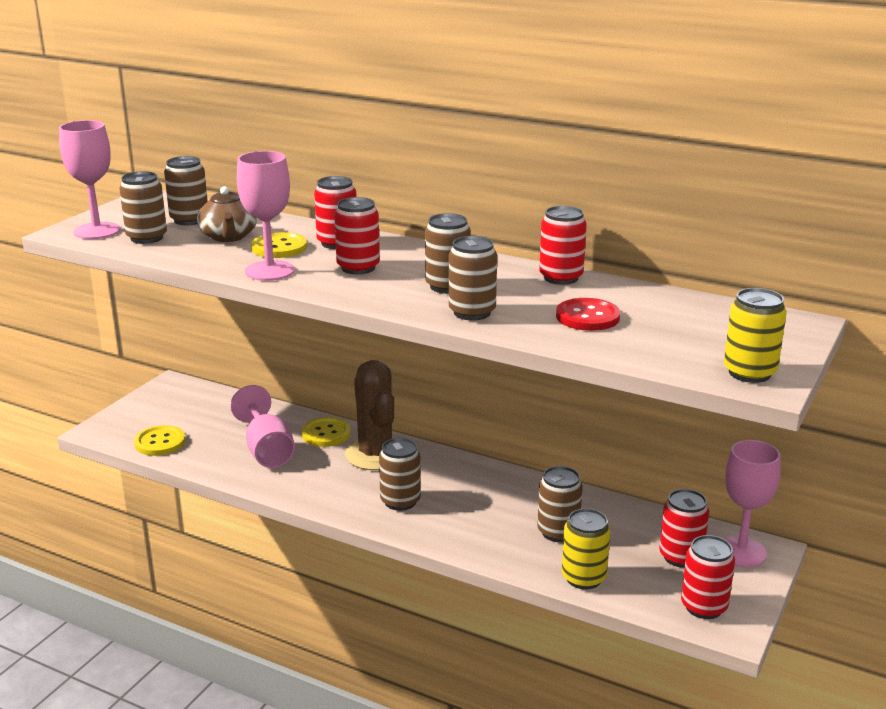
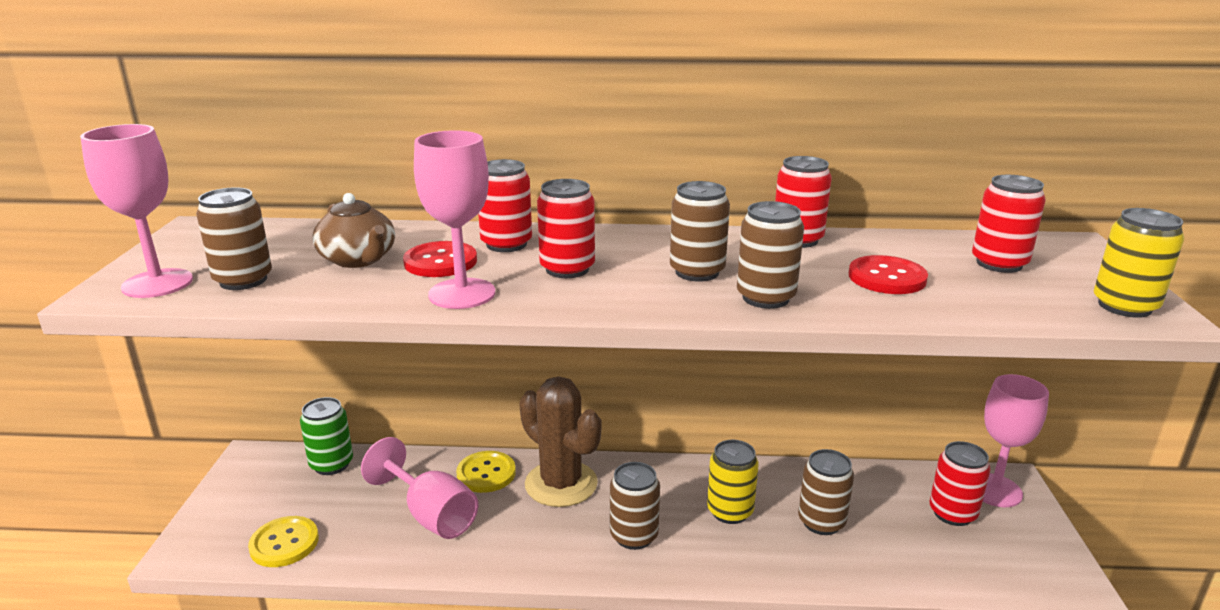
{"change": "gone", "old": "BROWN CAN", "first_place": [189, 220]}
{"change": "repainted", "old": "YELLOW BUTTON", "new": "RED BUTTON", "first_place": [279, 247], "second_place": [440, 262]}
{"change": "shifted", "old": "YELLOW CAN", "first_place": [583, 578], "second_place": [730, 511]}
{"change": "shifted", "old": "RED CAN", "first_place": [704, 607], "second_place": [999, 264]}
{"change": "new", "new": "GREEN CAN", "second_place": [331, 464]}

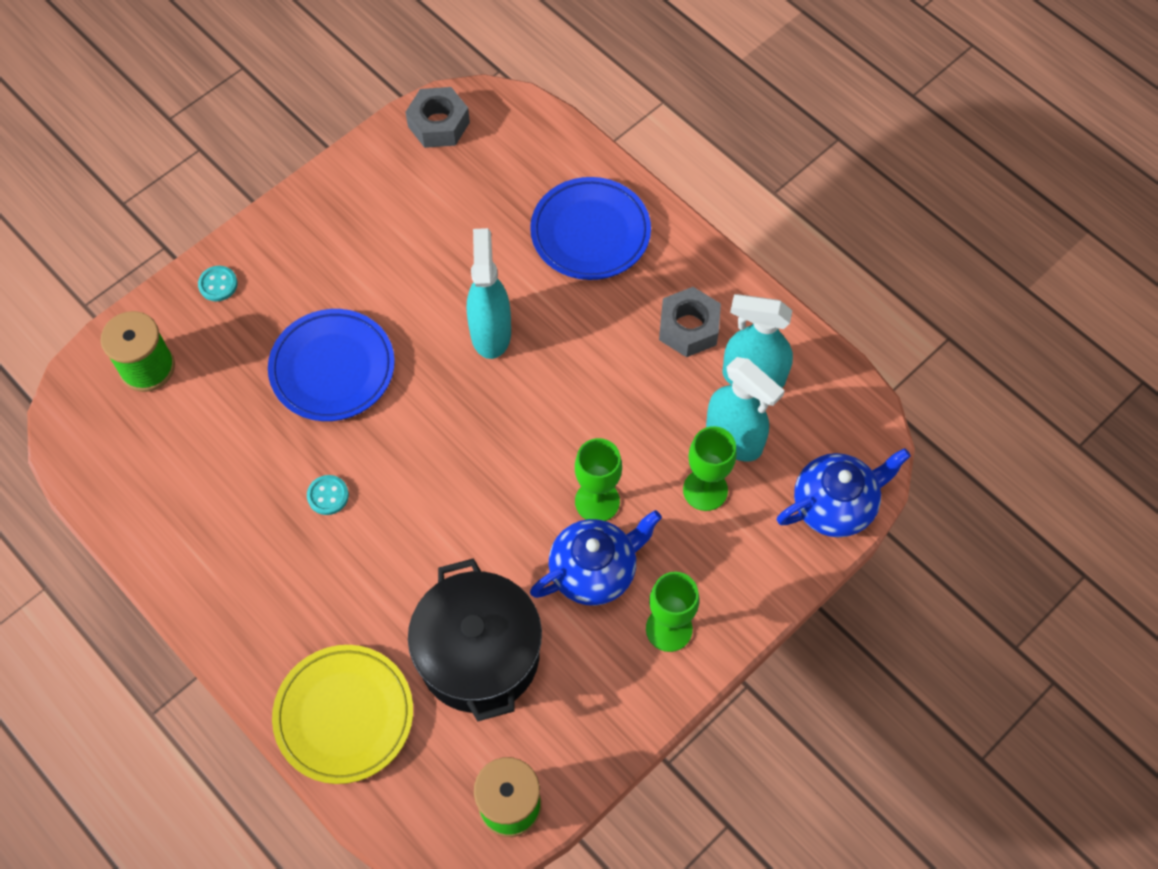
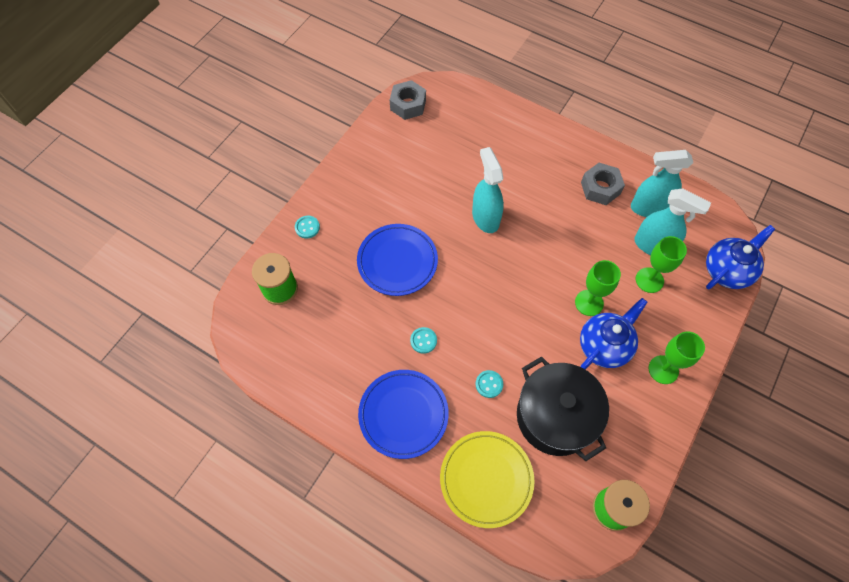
{"change": "shifted", "old": "BLUE PLATE", "first_place": [590, 232], "second_place": [403, 414]}
{"change": "new", "new": "TURQUOISE BUTTON", "second_place": [489, 384]}

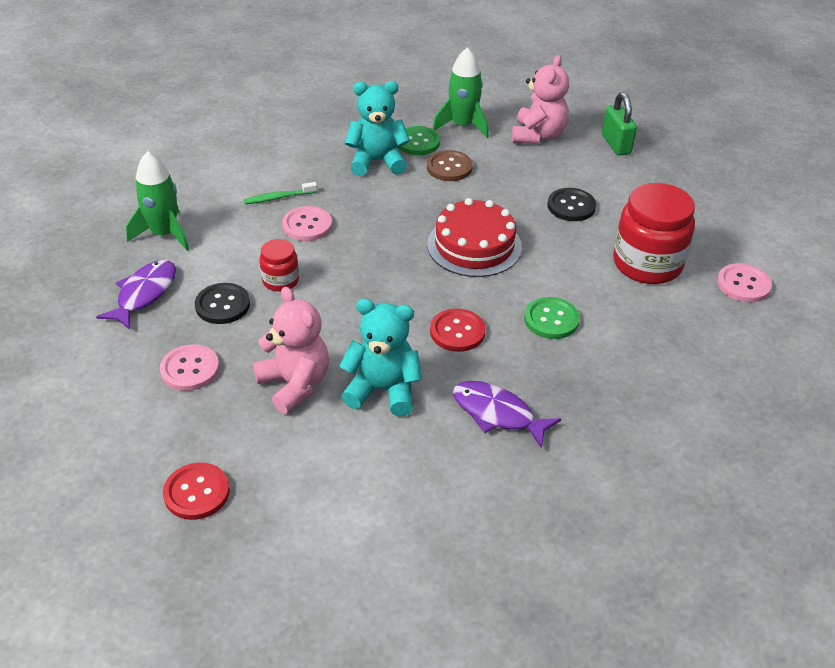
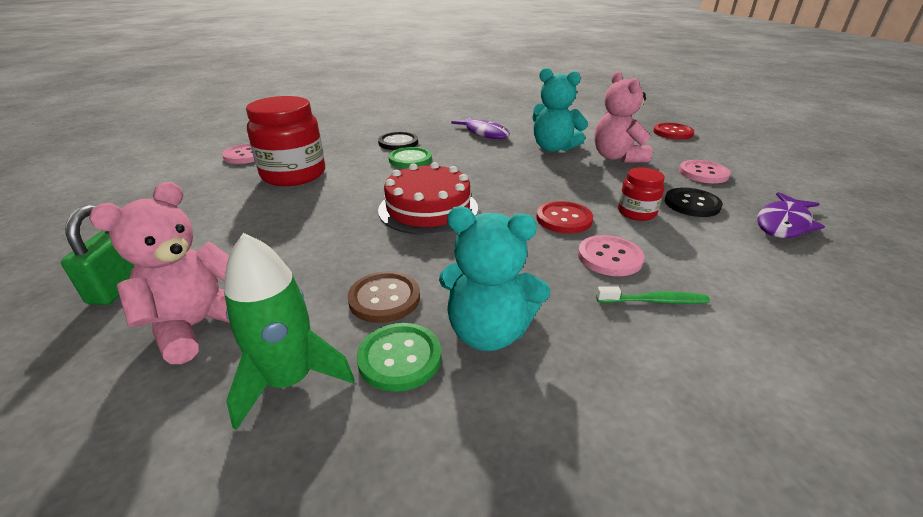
{"change": "gone", "old": "GREEN ROCKET", "first_place": [164, 234]}
{"change": "shifted", "old": "BLACK BUTTON", "first_place": [571, 206], "second_place": [398, 143]}
{"change": "shifted", "old": "RED BUTTON", "first_place": [457, 332], "second_place": [564, 219]}

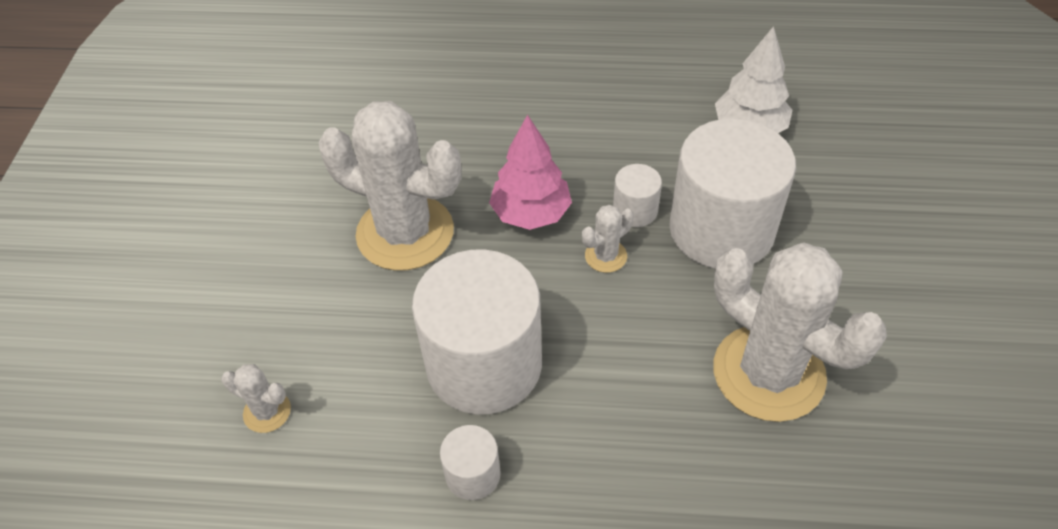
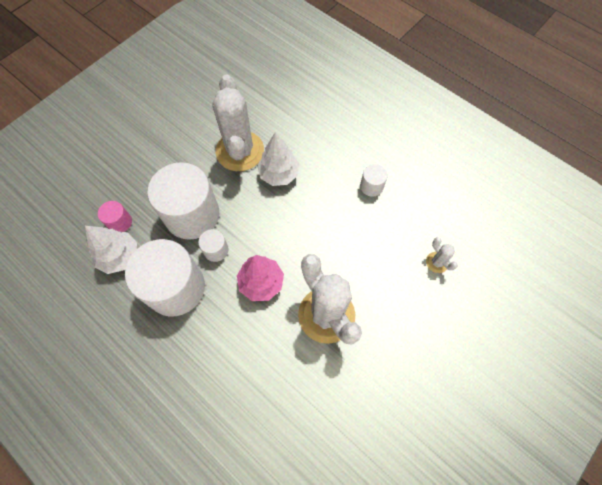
{"change": "gone", "old": "WHITE CACTUS", "first_place": [606, 256]}
{"change": "shifted", "old": "WHITE CYLINDER", "first_place": [484, 364], "second_place": [175, 288]}
{"change": "new", "new": "WHITE TREE", "second_place": [279, 174]}
{"change": "new", "new": "PINK CYLINDER", "second_place": [120, 222]}

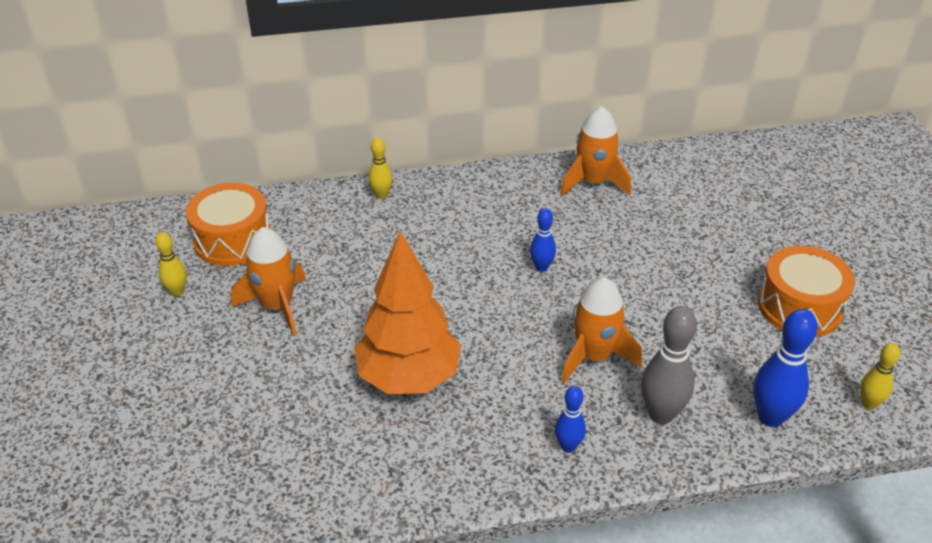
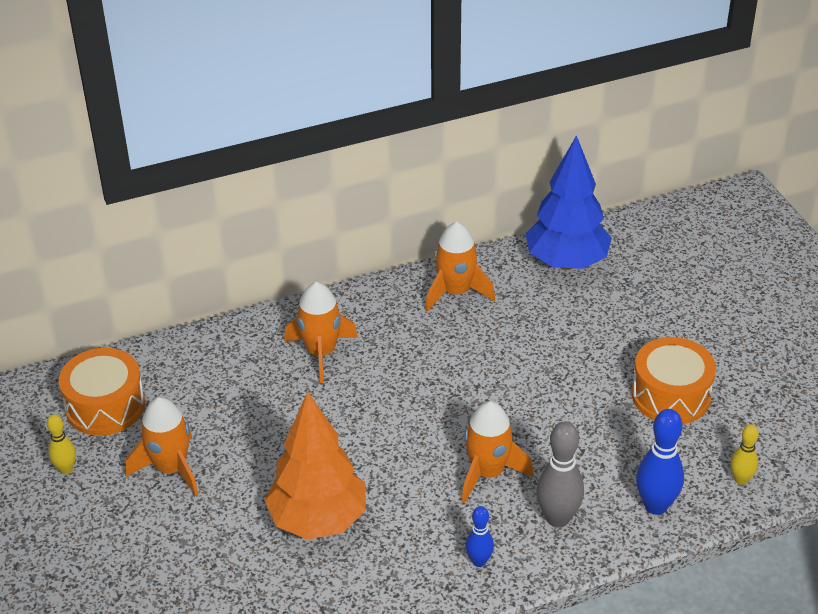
{"change": "gone", "old": "YELLOW BOWLING PIN", "first_place": [381, 195]}
{"change": "gone", "old": "BLUE BOWLING PIN", "first_place": [541, 267]}
{"change": "new", "new": "BLUE TREE", "second_place": [566, 262]}
{"change": "new", "new": "ORANGE ROCKET", "second_place": [321, 352]}

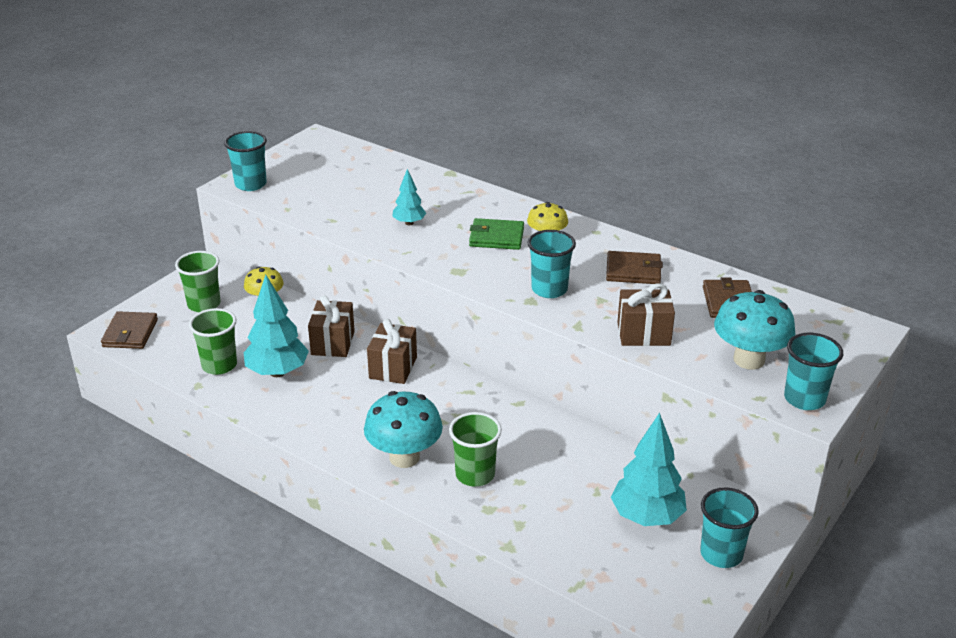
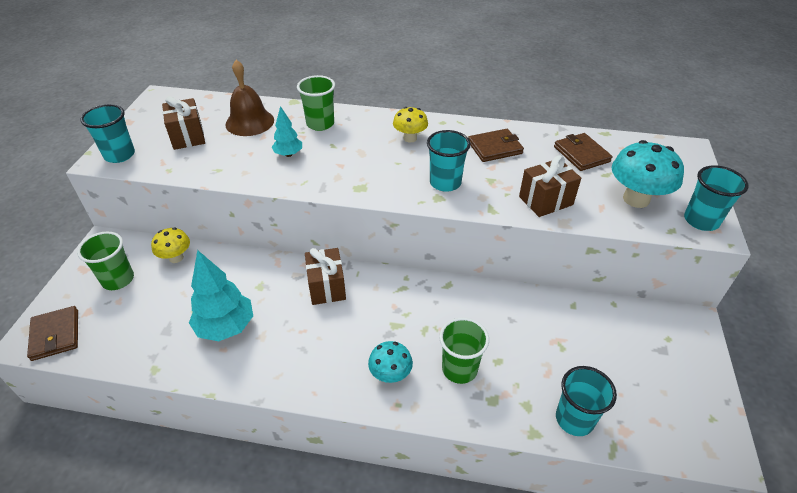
{"change": "gone", "old": "GREEN WALLET", "first_place": [496, 237]}
{"change": "shifted", "old": "BROWN GIFT", "first_place": [333, 343], "second_place": [188, 136]}
{"change": "shifted", "old": "GREEN CUP", "first_place": [219, 365], "second_place": [320, 124]}
{"change": "scaled", "old": "TURQUOISE MUSHROOM", "first_place": [404, 457], "second_place": [390, 375], "factor": 0.6}
{"change": "gone", "old": "TURQUOISE TREE", "first_place": [646, 517]}
{"change": "shifted", "old": "TURQUOISE CUP", "first_place": [721, 554], "second_place": [574, 419]}
{"change": "new", "new": "BROWN BELL", "second_place": [249, 122]}

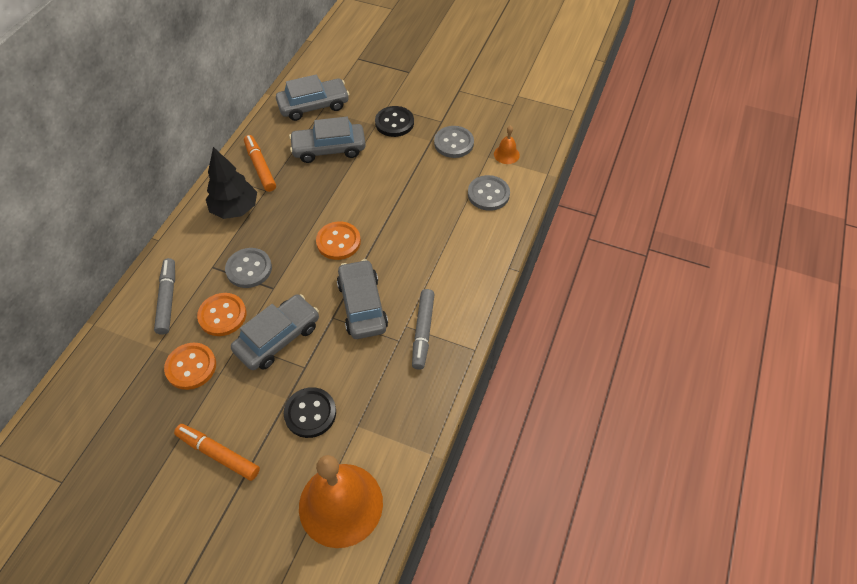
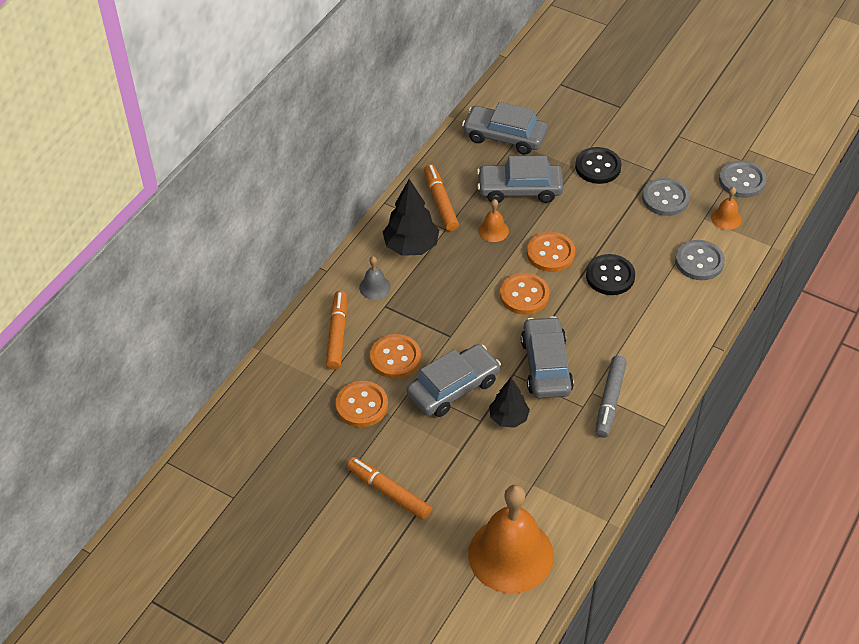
{"change": "rotated", "old": "GREY CAR", "first_place": [313, 105], "second_place": [504, 137], "degrees": -150}
{"change": "shifted", "old": "GREY BUTTON", "first_place": [249, 269], "second_place": [742, 181]}
{"change": "repainted", "old": "GREY MARKER", "new": "ORANGE MARKER", "first_place": [168, 299], "second_place": [337, 334]}
{"change": "shifted", "old": "BLACK BUTTON", "first_place": [310, 413], "second_place": [610, 276]}
{"change": "new", "new": "ORANGE BELL", "second_place": [493, 230]}
{"change": "new", "new": "ORANGE BUTTON", "second_place": [550, 253]}
{"change": "new", "new": "GREY BELL", "second_place": [375, 287]}
{"change": "new", "new": "BLACK TREE", "second_place": [508, 418]}

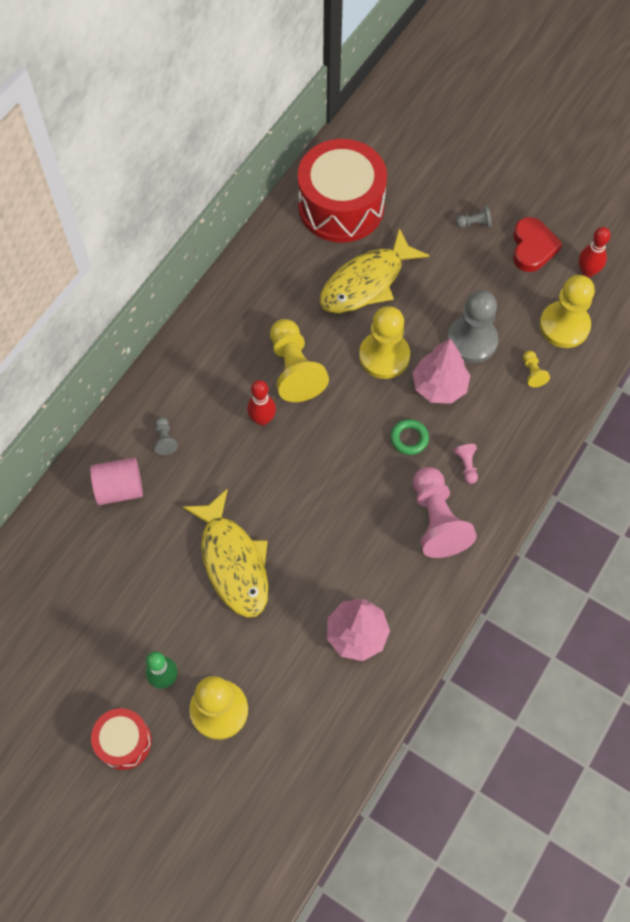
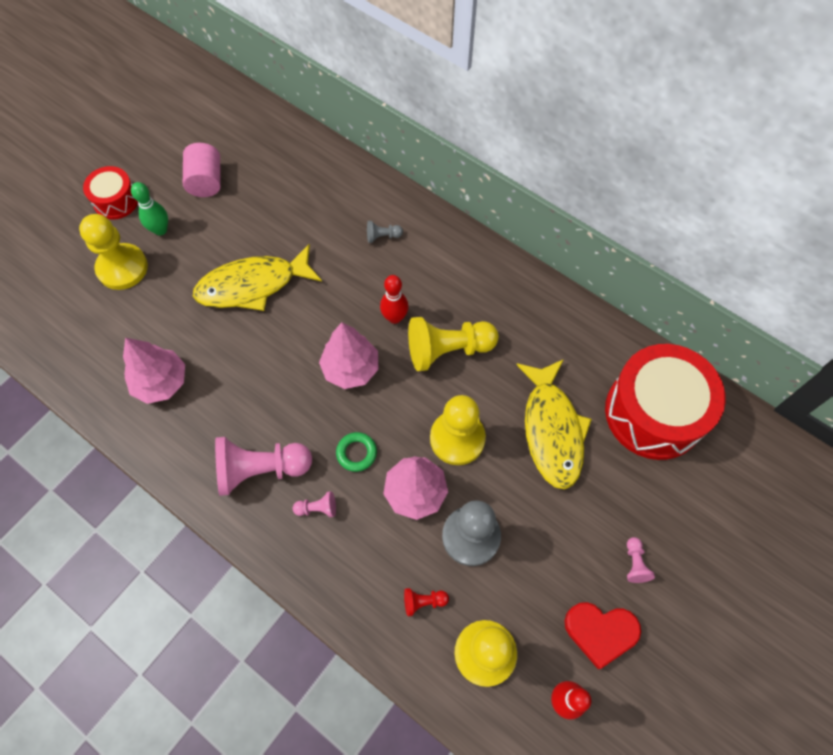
{"change": "repainted", "old": "GREY PAWN", "new": "PINK PAWN", "first_place": [474, 223], "second_place": [635, 563]}
{"change": "rotated", "old": "YELLOW FISH", "first_place": [366, 282], "second_place": [552, 430], "degrees": -150}
{"change": "repainted", "old": "YELLOW PAWN", "new": "RED PAWN", "first_place": [532, 373], "second_place": [423, 601]}
{"change": "shifted", "old": "PINK CYLINDER", "first_place": [119, 488], "second_place": [206, 181]}
{"change": "new", "new": "PINK TREE", "second_place": [350, 368]}

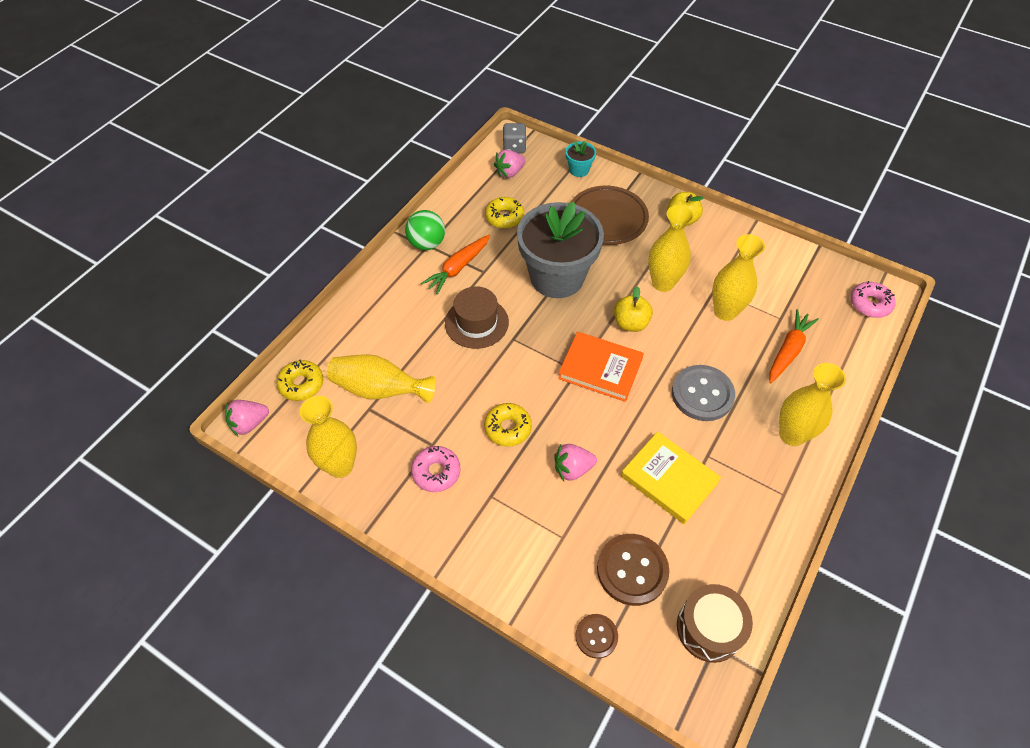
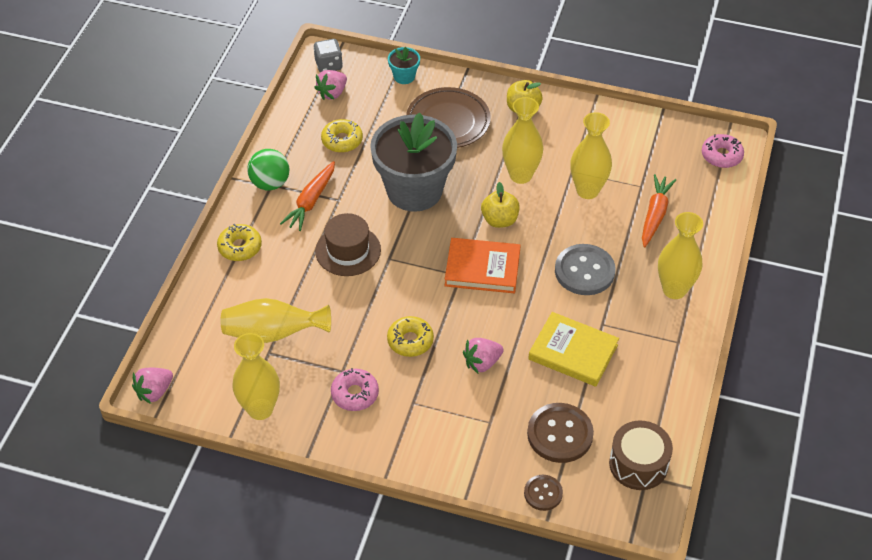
{"change": "shifted", "old": "YELLOW DONUT", "first_place": [301, 384], "second_place": [240, 247]}

